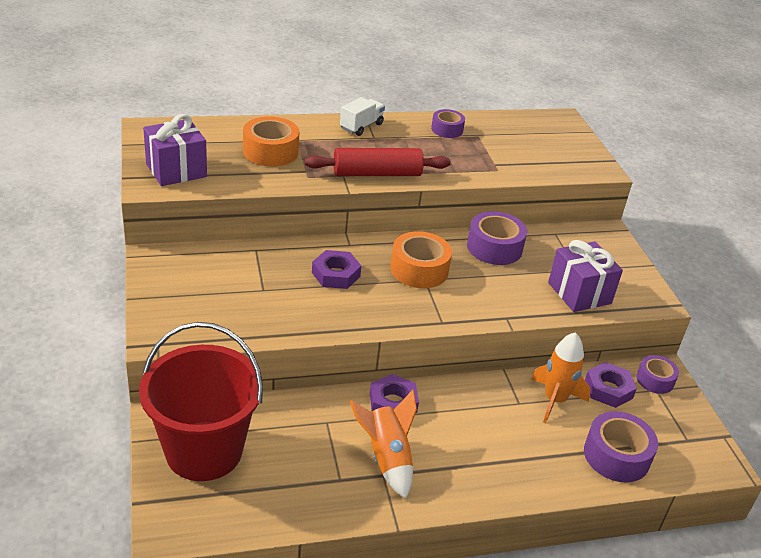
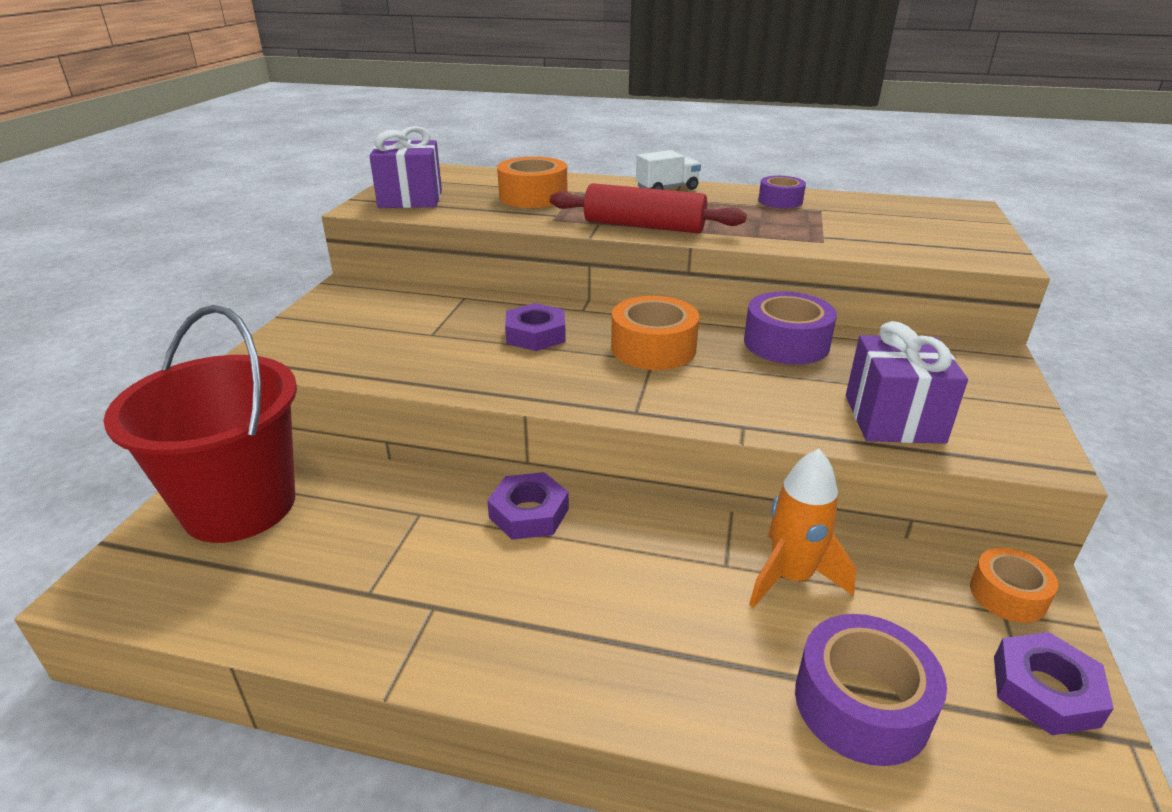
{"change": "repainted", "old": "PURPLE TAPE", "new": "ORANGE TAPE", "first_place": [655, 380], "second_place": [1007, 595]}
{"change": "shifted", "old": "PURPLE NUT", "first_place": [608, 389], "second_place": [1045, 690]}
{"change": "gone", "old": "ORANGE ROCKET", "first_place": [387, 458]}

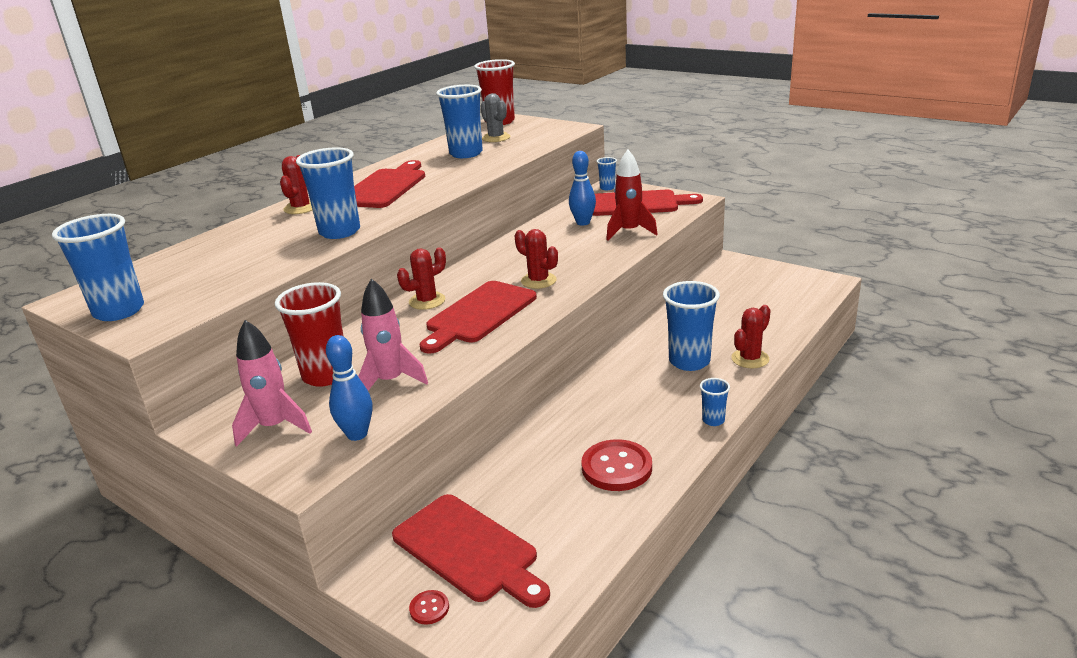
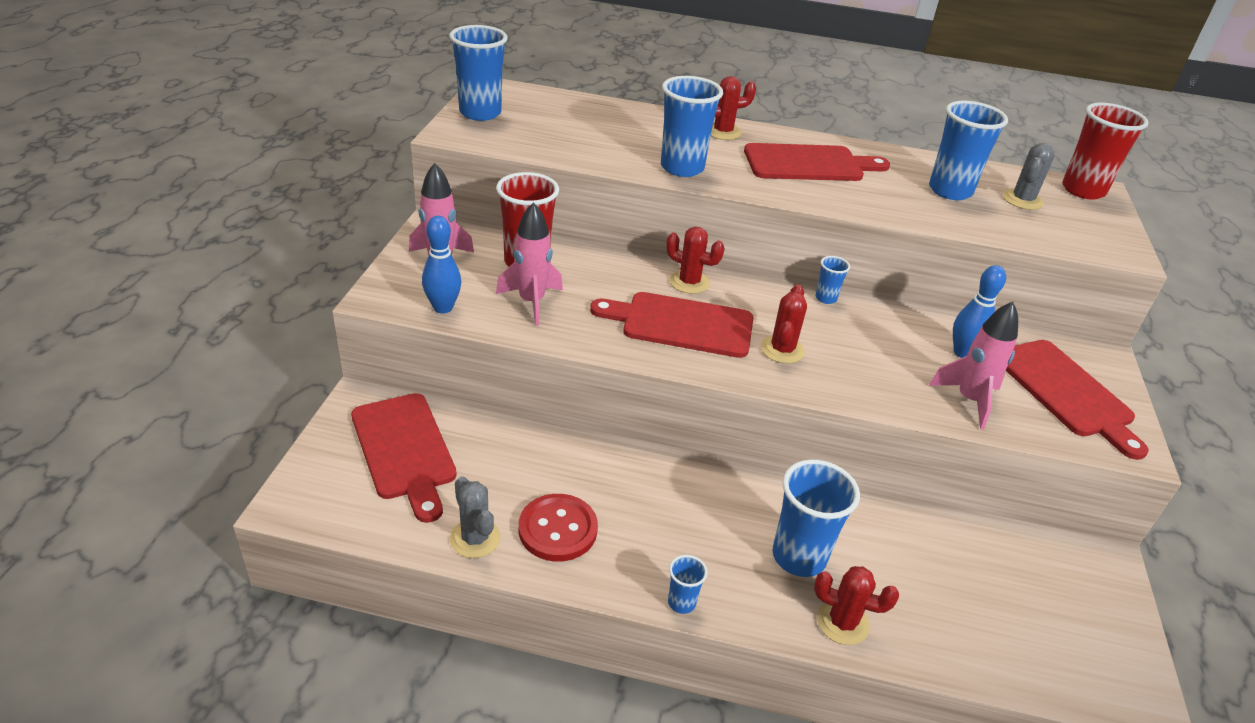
{"change": "repainted", "old": "RED ROCKET", "new": "PINK ROCKET", "first_place": [629, 232], "second_place": [969, 400]}
{"change": "shifted", "old": "BLUE CUP", "first_place": [607, 188], "second_place": [826, 298]}
{"change": "rotated", "old": "RED CUTTING BOARD", "first_place": [468, 550], "second_place": [404, 450], "degrees": -45}
{"change": "gone", "old": "RED BUTTON", "first_place": [429, 608]}
{"change": "new", "new": "GREY CACTUS", "second_place": [475, 538]}

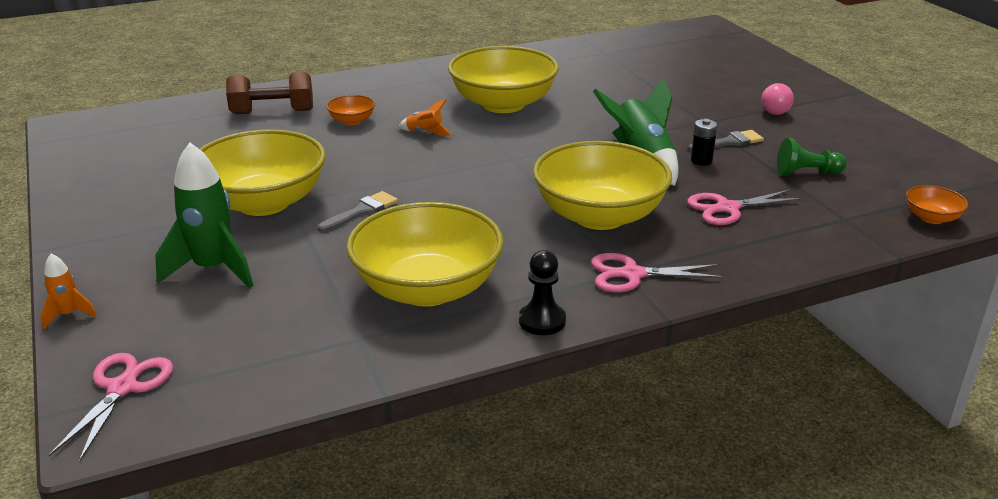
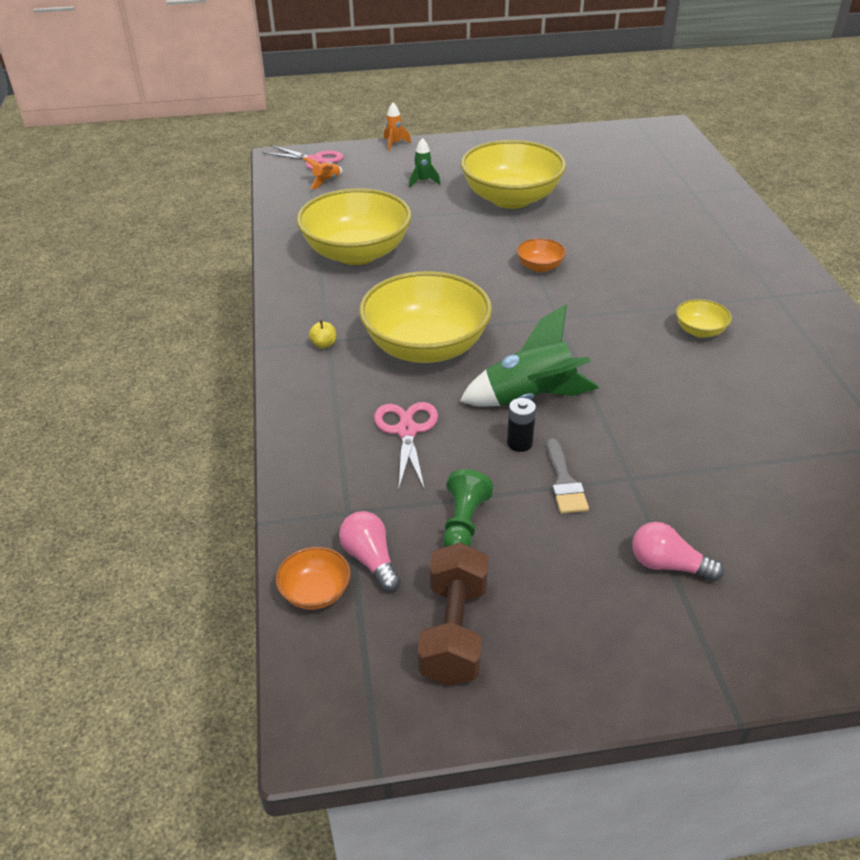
{"change": "scaled", "old": "YELLOW BOWL", "first_place": [503, 104], "second_place": [699, 331], "factor": 0.43}
{"change": "shifted", "old": "BROWN DUMBBELL", "first_place": [272, 112], "second_place": [454, 631]}
{"change": "shifted", "old": "ORANGE BOWL", "first_place": [352, 121], "second_place": [540, 267]}
{"change": "shifted", "old": "ORANGE ROCKET", "first_place": [425, 133], "second_place": [326, 181]}
{"change": "scaled", "old": "GREEN ROCKET", "first_place": [213, 269], "second_place": [423, 182], "factor": 0.49}
{"change": "gone", "old": "GREY BRUSH", "first_place": [362, 211]}
{"change": "gone", "old": "BLACK PAWN", "first_place": [542, 321]}
{"change": "swapped", "old": "PINK SCISSORS", "new": "YELLOW APPLE", "first_place": [632, 274], "second_place": [324, 344]}
{"change": "new", "new": "PINK LIGHT BULB", "second_place": [371, 559]}

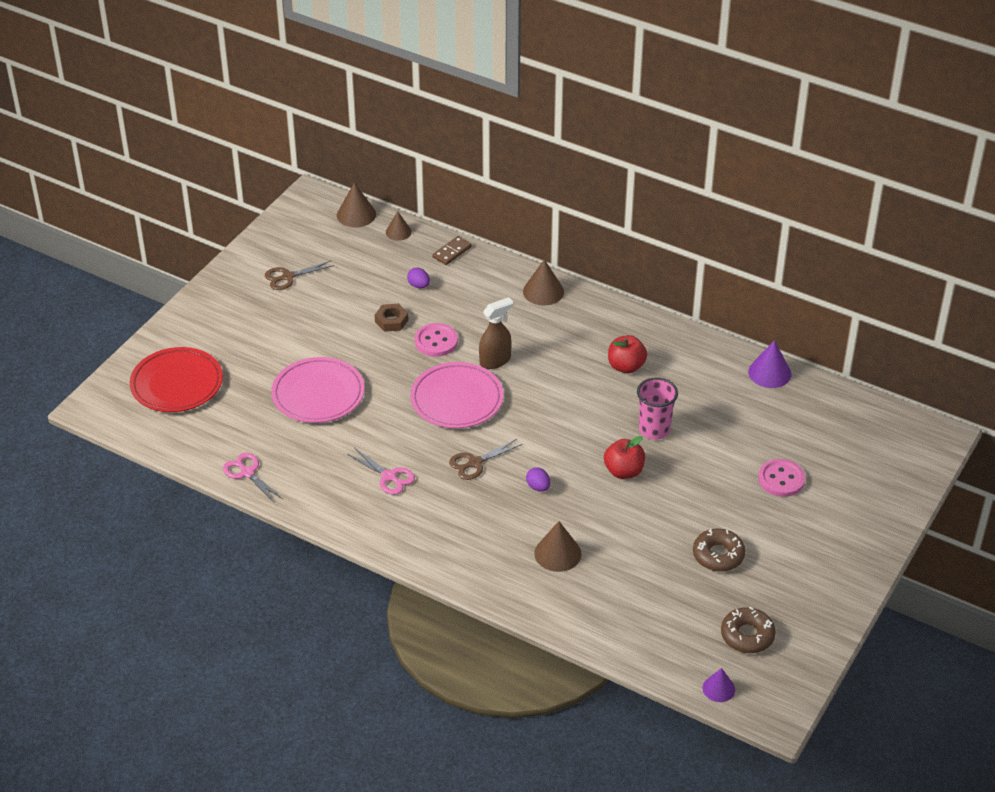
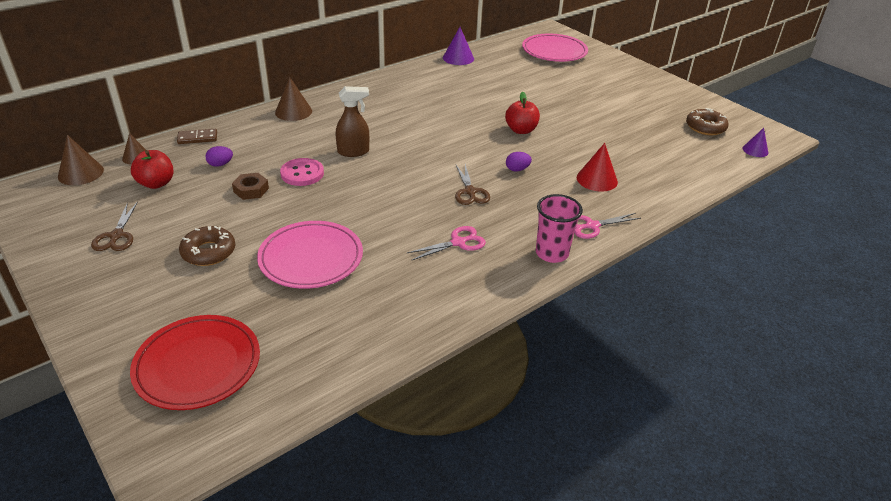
{"change": "rotated", "old": "BROWN DOMINO", "first_place": [452, 252], "second_place": [197, 138], "degrees": -75}
{"change": "rotated", "old": "BROWN SPRAY BOTTLE", "first_place": [495, 360], "second_place": [353, 152], "degrees": 90}
{"change": "shifted", "old": "RED APPLE", "first_place": [626, 366], "second_place": [156, 183]}
{"change": "shifted", "old": "PINK PLATE", "first_place": [456, 399], "second_place": [554, 51]}
{"change": "shifted", "old": "PINK CUP", "first_place": [654, 430], "second_place": [552, 253]}
{"change": "shifted", "old": "PINK SCISSORS", "first_place": [247, 473], "second_place": [592, 226]}
{"change": "gone", "old": "PINK BUTTON", "first_place": [781, 479]}
{"change": "repainted", "old": "BROWN CONE", "new": "RED CONE", "first_place": [557, 553], "second_place": [597, 179]}
{"change": "shifted", "old": "BROWN DONUT", "first_place": [718, 555], "second_place": [208, 252]}

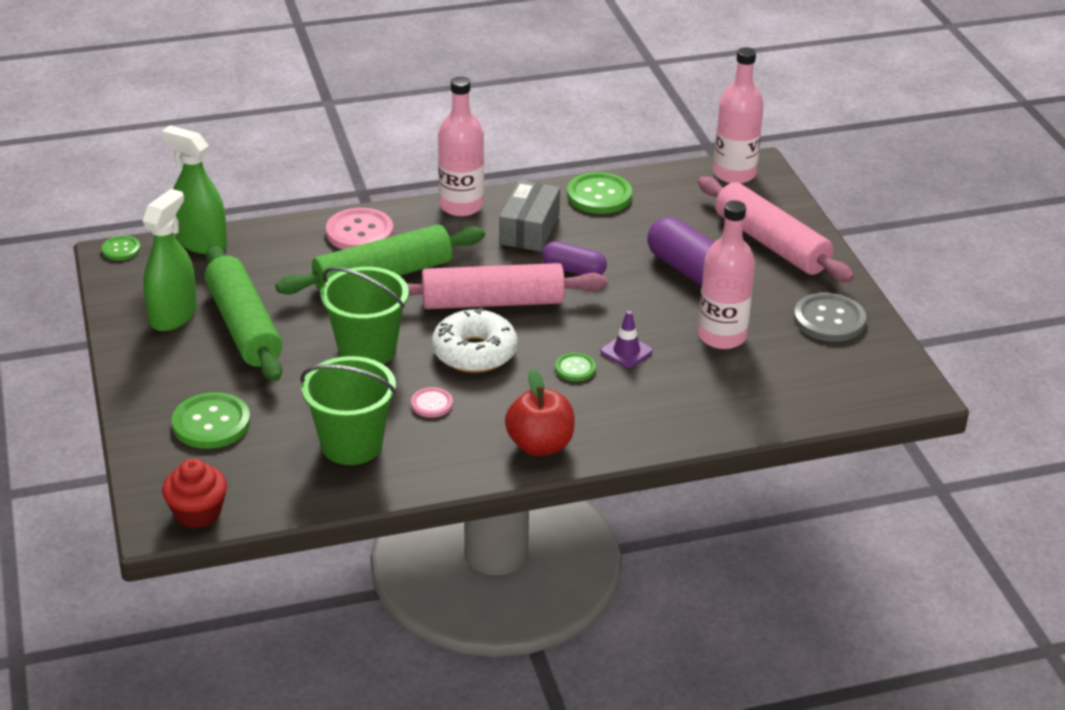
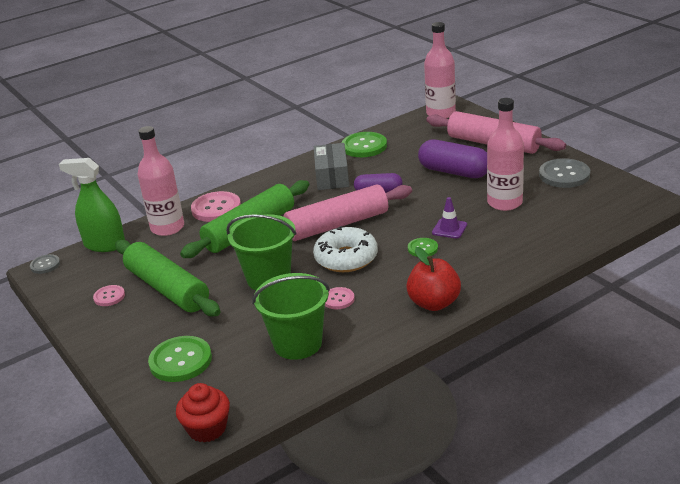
{"change": "shifted", "old": "PINK BOTTLE", "first_place": [461, 206], "second_place": [167, 228]}
{"change": "swapped", "old": "GREEN SPRAY BOTTLE", "new": "PINK BUTTON", "first_place": [173, 315], "second_place": [109, 296]}
{"change": "repainted", "old": "GREEN BUTTON", "new": "GREY BUTTON", "first_place": [121, 249], "second_place": [45, 265]}

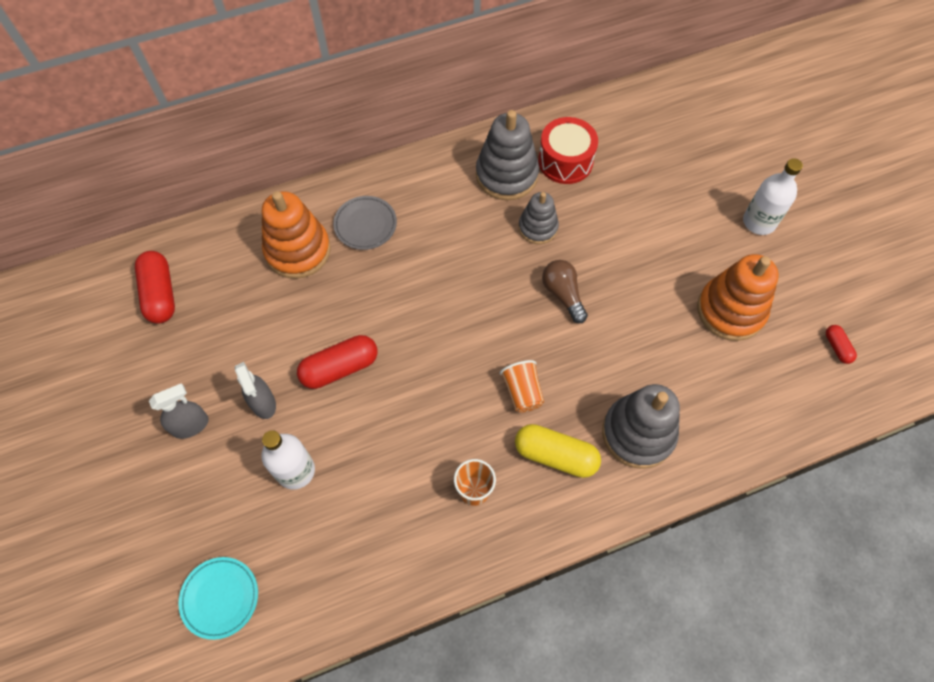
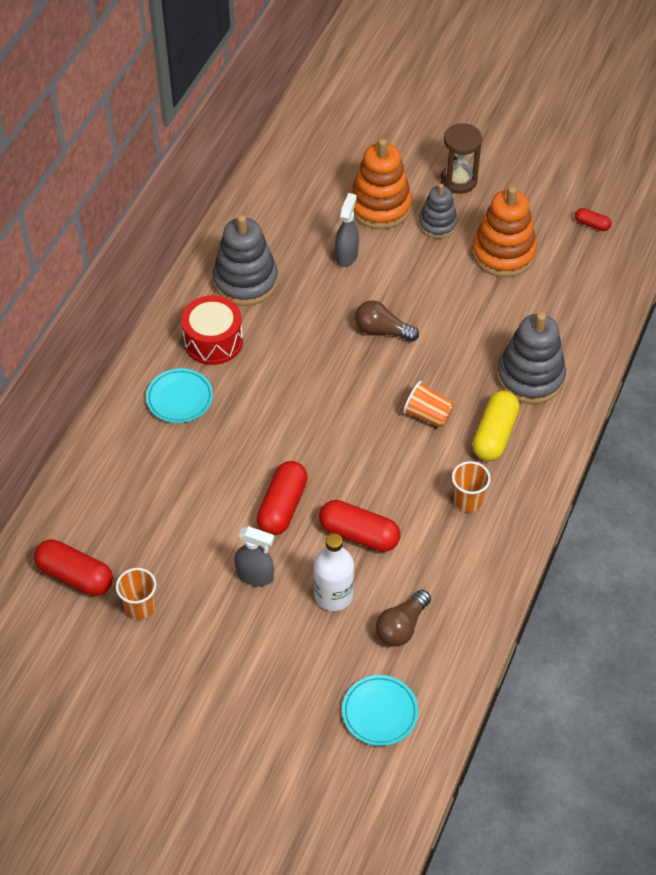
{"change": "shifted", "old": "RED DRUM", "first_place": [565, 161], "second_place": [213, 341]}
{"change": "swapped", "old": "WHITE BOTTLE", "new": "BROWN HOURGLASS", "first_place": [759, 222], "second_place": [458, 180]}
{"change": "shifted", "old": "ORANGE STACKING TOY", "first_place": [298, 250], "second_place": [380, 206]}
{"change": "shifted", "old": "GREY STACKING TOY", "first_place": [538, 227], "second_place": [437, 224]}
{"change": "repainted", "old": "GREY PLATE", "new": "TURQUOISE PLATE", "first_place": [365, 225], "second_place": [179, 398]}
{"change": "shifted", "old": "GREY SPRAY BOTTLE", "first_place": [191, 425], "second_place": [346, 255]}
{"change": "rotated", "old": "YELLOW CAPSULE", "first_place": [555, 455], "second_place": [494, 434], "degrees": -45}
{"change": "new", "new": "RED CAPSULE", "second_place": [359, 534]}
{"change": "new", "new": "ORANGE CUP", "second_place": [140, 607]}
{"change": "new", "new": "BROWN LIGHT BULB", "second_place": [402, 626]}

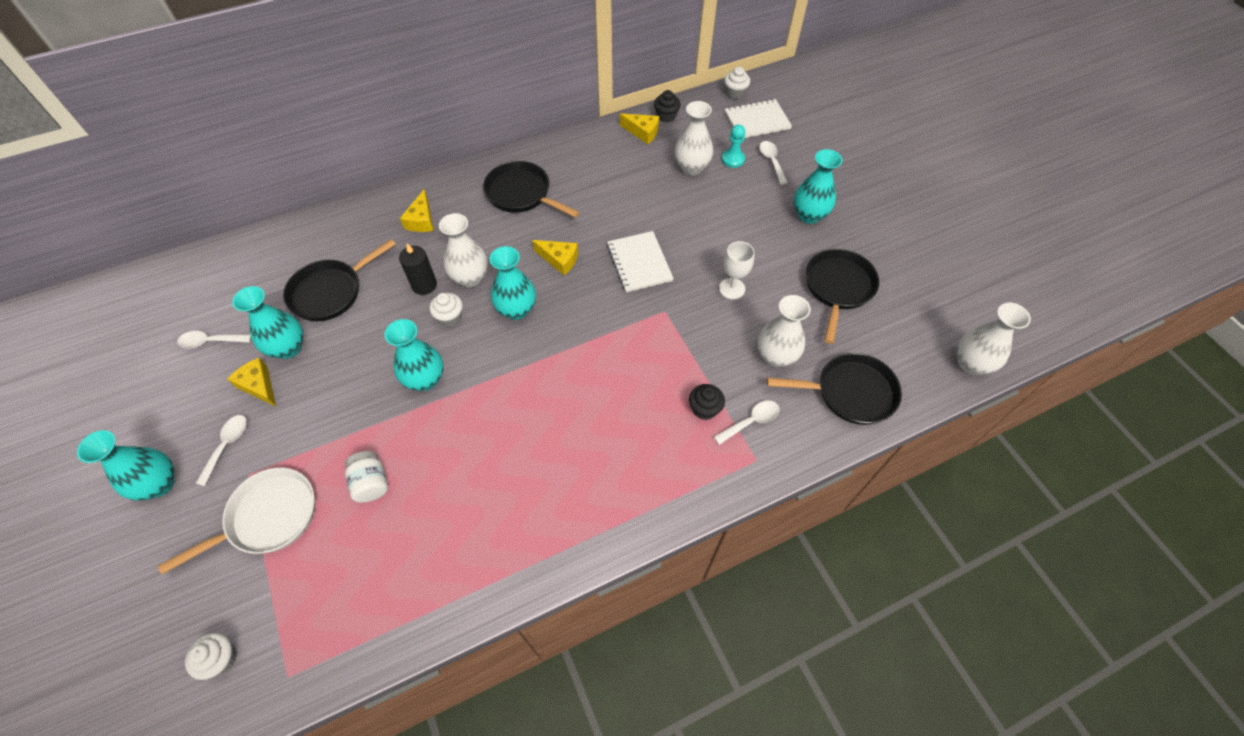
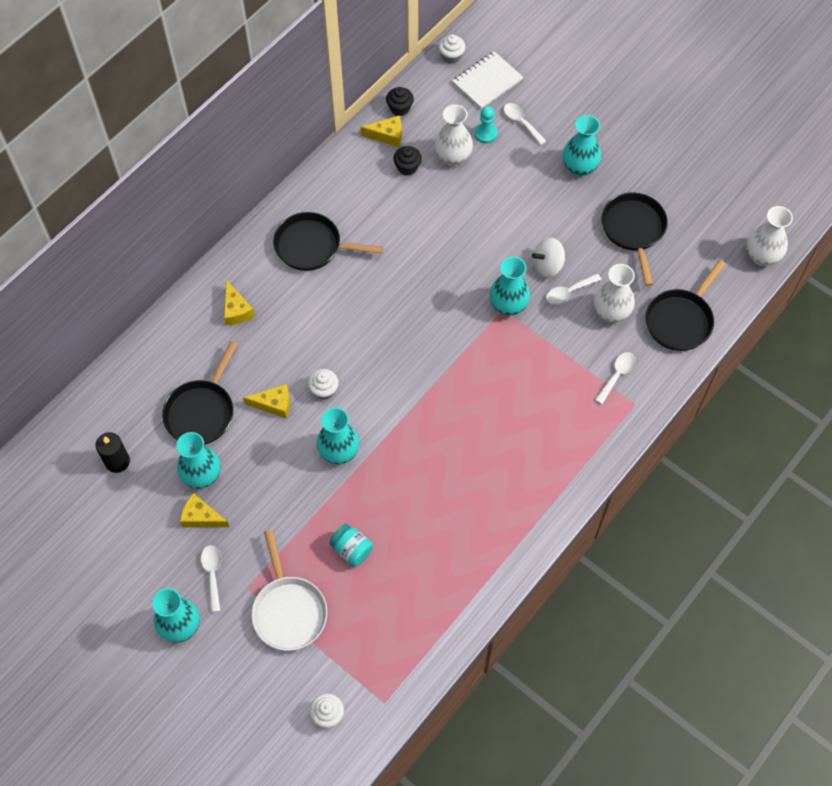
{"change": "gone", "old": "WHITE VASE", "first_place": [470, 278]}
{"change": "gone", "old": "WHITE NOTEBOOK", "first_place": [639, 263]}
{"change": "shifted", "old": "YELLOW CHEESE", "first_place": [559, 260], "second_place": [274, 404]}
{"change": "swapped", "old": "WHITE GOBLET", "new": "WHITE SPINNING TOP", "first_place": [732, 288], "second_place": [547, 266]}
{"change": "shifted", "old": "BLACK CANDLE", "first_place": [424, 285], "second_place": [117, 461]}
{"change": "shifted", "old": "TURQUOISE VASE", "first_place": [516, 309], "second_place": [508, 305]}
{"change": "shifted", "old": "WHITE SPOON", "first_place": [210, 341], "second_place": [569, 292]}
{"change": "rotated", "old": "BLACK PAN", "first_place": [849, 392], "second_place": [680, 320], "degrees": 150}
{"change": "shifted", "old": "BLACK CUPCAKE", "first_place": [704, 409], "second_place": [407, 167]}
{"change": "repainted", "old": "WHITE JAR", "new": "TURQUOISE JAR", "first_place": [371, 483], "second_place": [352, 550]}
{"change": "rotated", "old": "WHITE PAN", "first_place": [267, 518], "second_place": [288, 610], "degrees": 135}

